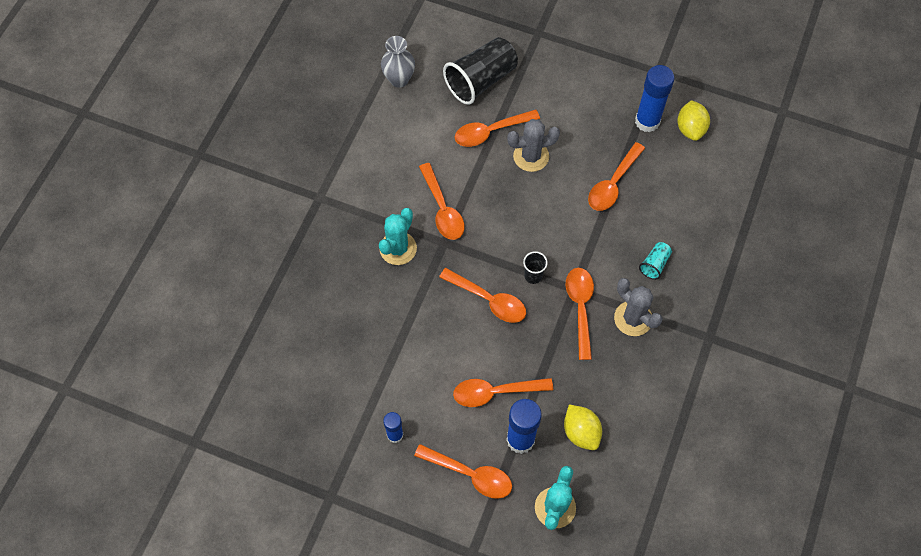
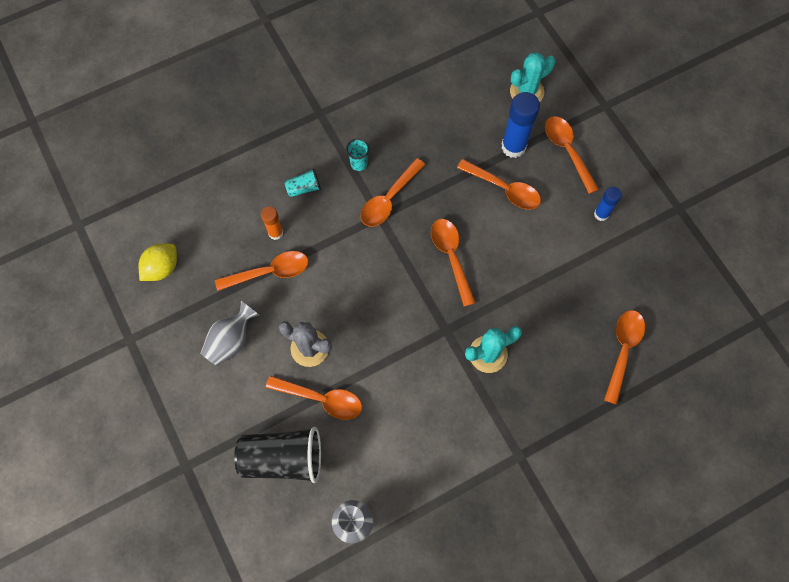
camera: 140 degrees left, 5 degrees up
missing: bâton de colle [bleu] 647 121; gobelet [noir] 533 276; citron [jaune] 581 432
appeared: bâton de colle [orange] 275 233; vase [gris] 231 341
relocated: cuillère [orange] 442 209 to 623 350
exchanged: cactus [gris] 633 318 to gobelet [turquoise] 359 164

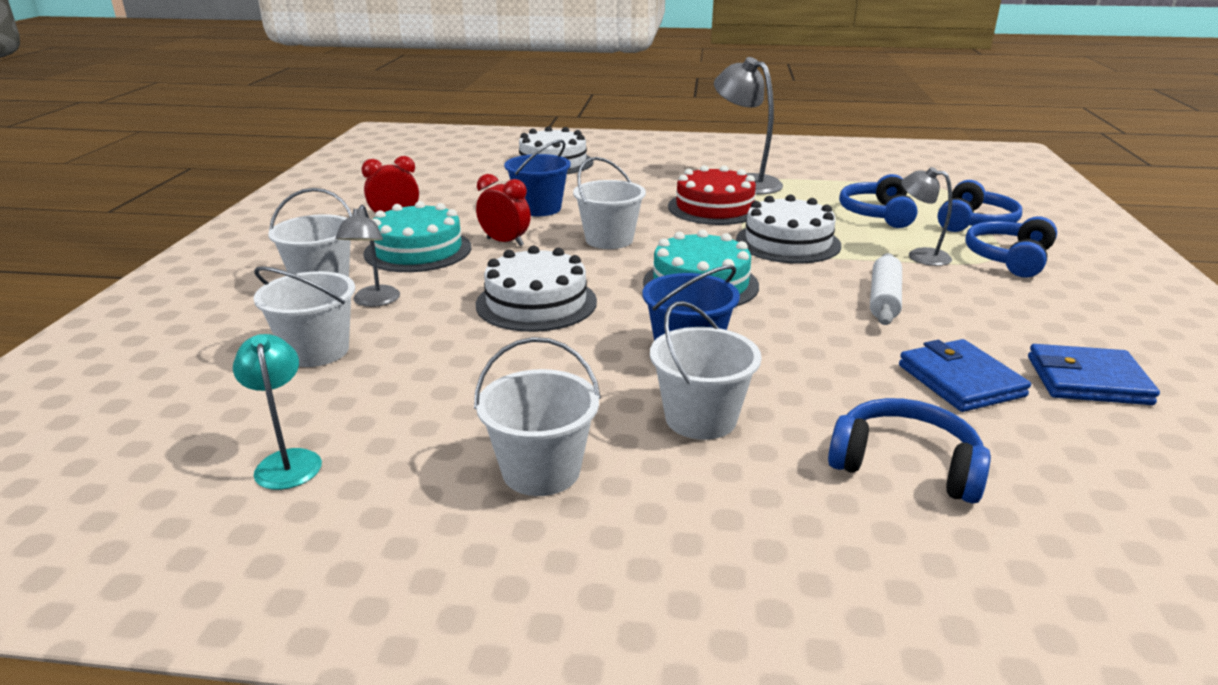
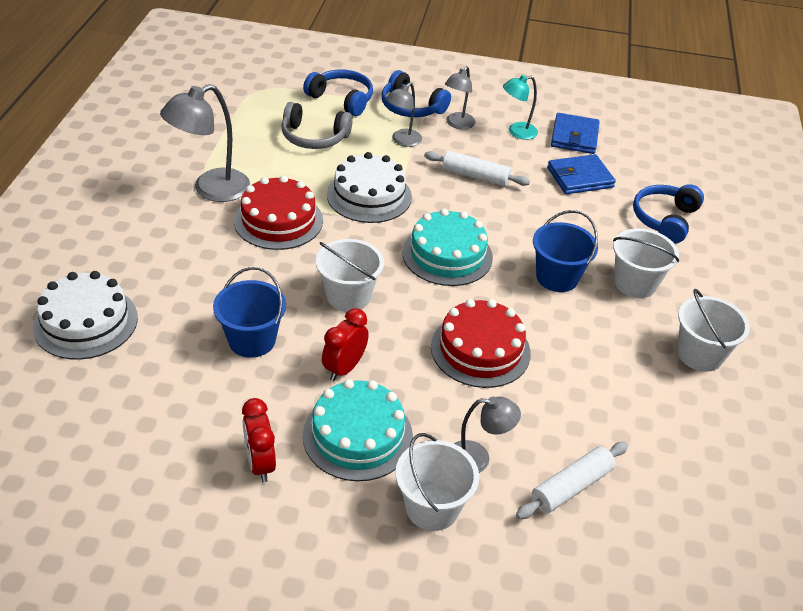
camera: 90 degrees left, 15 degrees up
appeared: lampe [gris] 457 124
relocated: lampe [turquoise] 287 461 to 517 132
exchanged: seau [blanc] 316 351 to rouleau à pâtisserie [blanc] 571 487
colour: casque audio [bleu] 877 214 to casque audio [gris] 314 137; gâteau [blanc] 536 303 to gâteau [rouge] 480 349

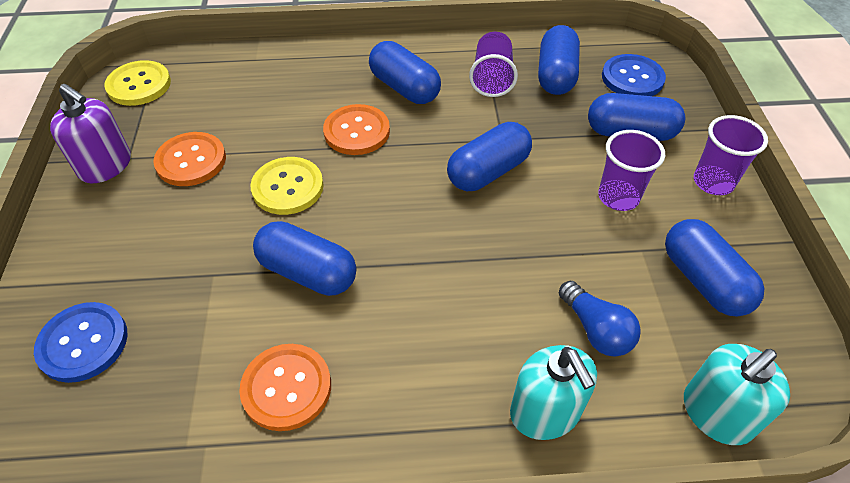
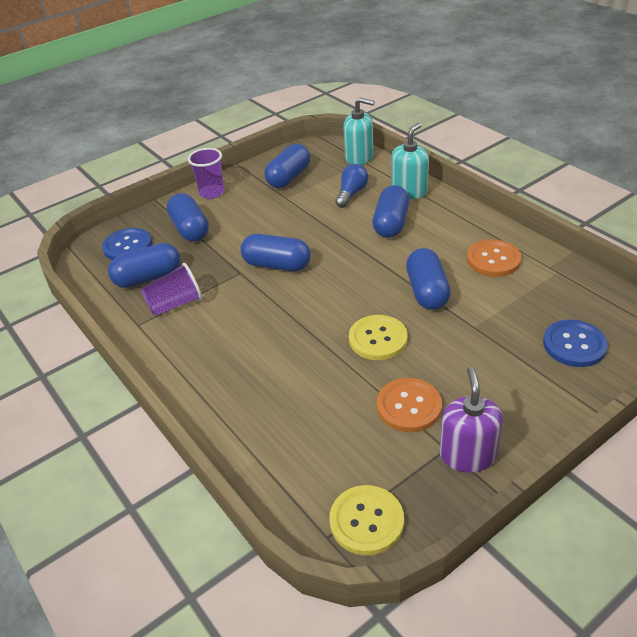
camera: 120 degrees left, 10 degrees down
missing: bouton [orange] 356 131; gobelet [violet] 618 197
relocated: gélule [bleu] 404 88 to 391 224

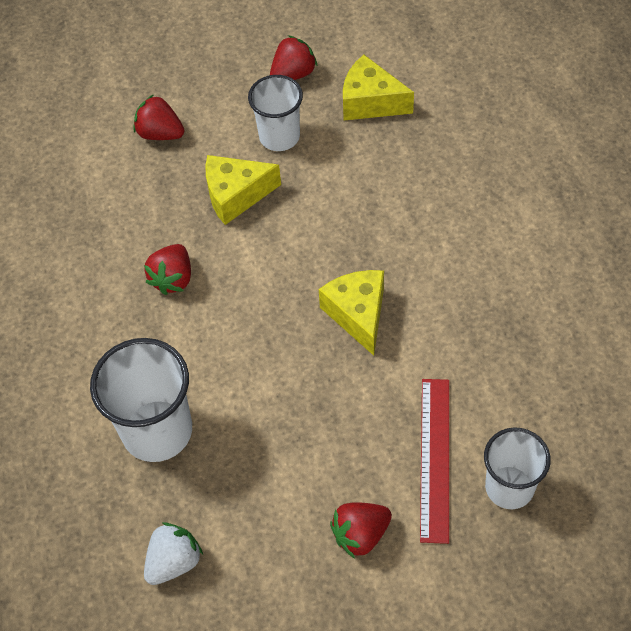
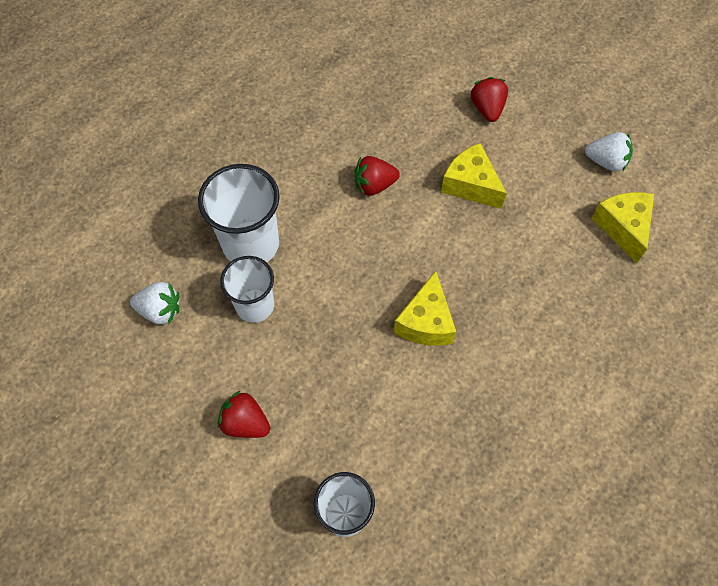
camera: 55 degrees right, 5 degrees up
missing: règle [rouge] 435 458
relocated: gobelet [blanc] 279 136 to 255 305
colour: fraise [rouge] 293 74 to fraise [blanc] 606 161
spun: fromage [jaune] 358 314 = 426 322 150 degrees clockwise

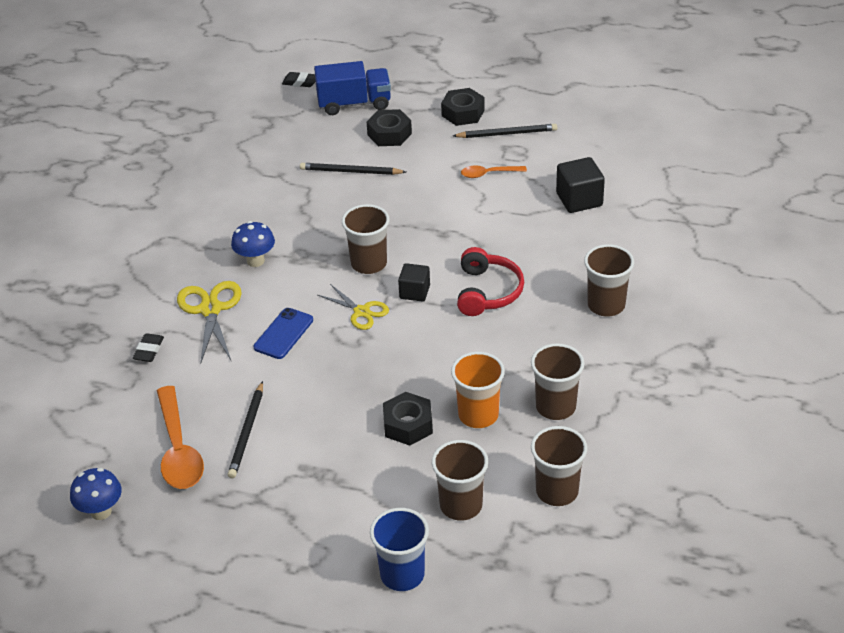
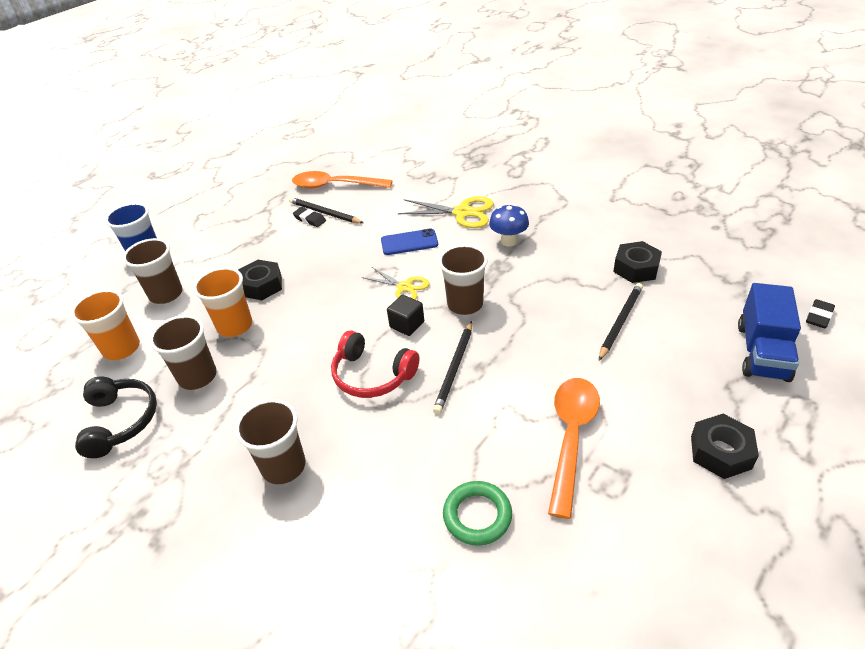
camera: 115 degrees right, 0 degrees up
missing: champignon [bleu] 101 511
appeared: casque audio [noir] 121 421
relocated: écrou [noir] 389 134 to 636 268; crayon [noir] 507 133 to 454 368; gomme [noir] 149 350 to 310 219
exchanged: cube [noir] 579 199 to anneau [vert] 477 515
colour: gobelet [marron] 557 491 to gobelet [orange] 122 348
spun: ciseaux [jaune] 361 312 = 404 287 120 degrees counterclockwise; téléphone [bleu] 283 334 = 409 242 60 degrees counterclockwise
size: cuillère [orange] 489 174 = 571 437 x1.87

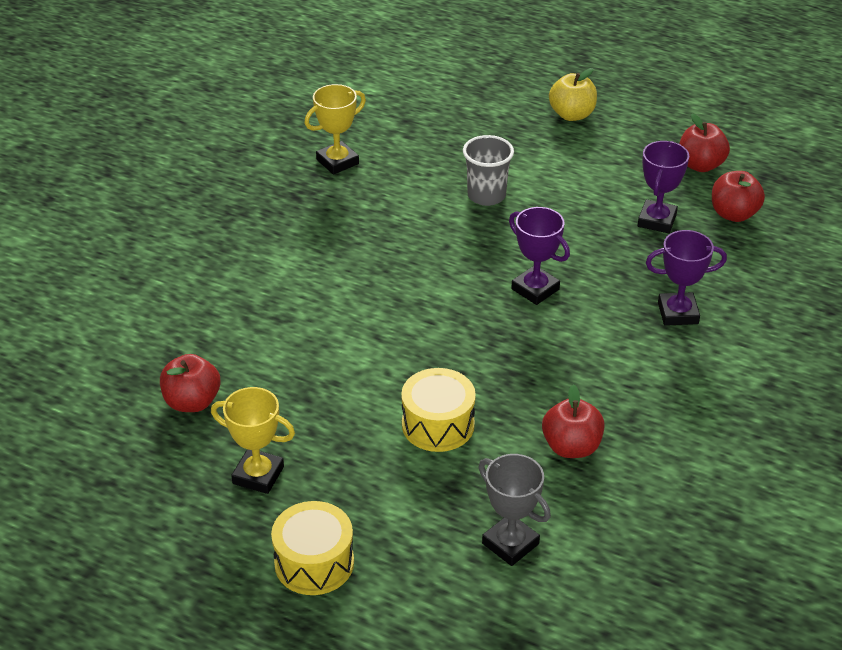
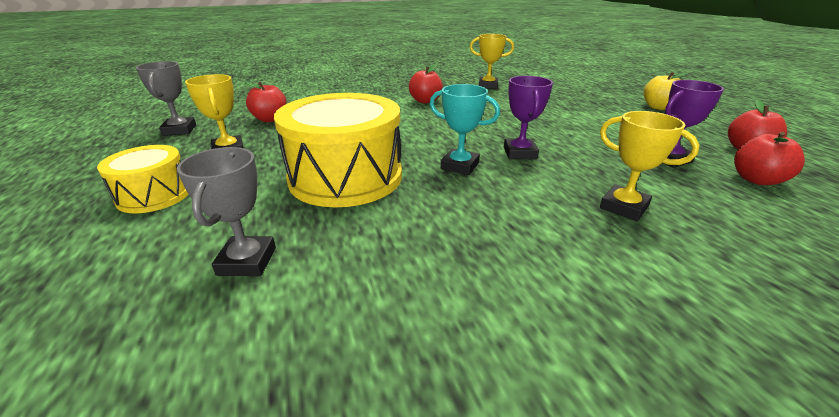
camera: 45 degrees right, 10 degrees down
missing: gobelet [gris] 486 195
appeared: trophée [gris] 179 130; trophée [turquoise] 460 166
relocated: pomme [rouge] 571 447 to 425 101
colour: trophée [violet] 678 313 to trophée [jaune] 623 207
size: tambour [jaune] 438 425 = 346 177 x1.84

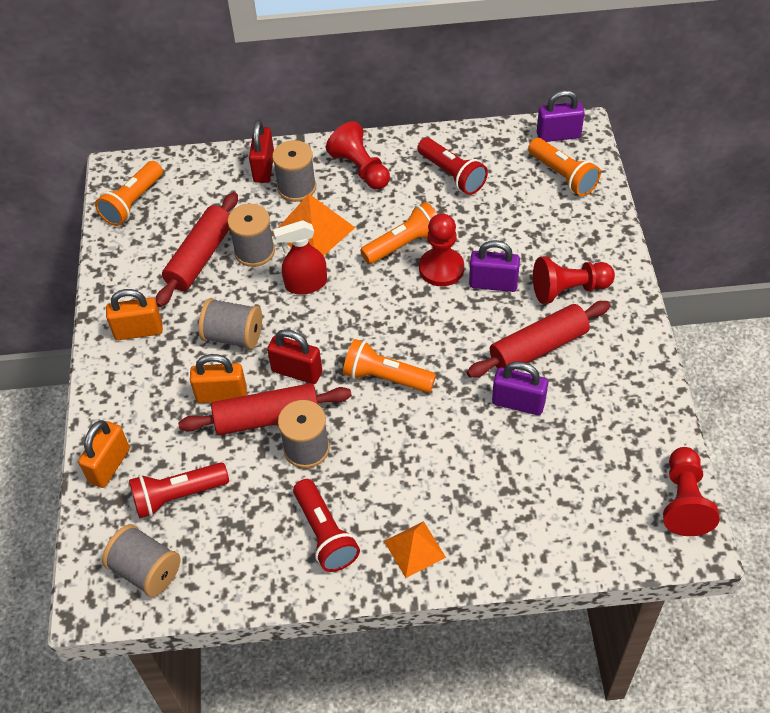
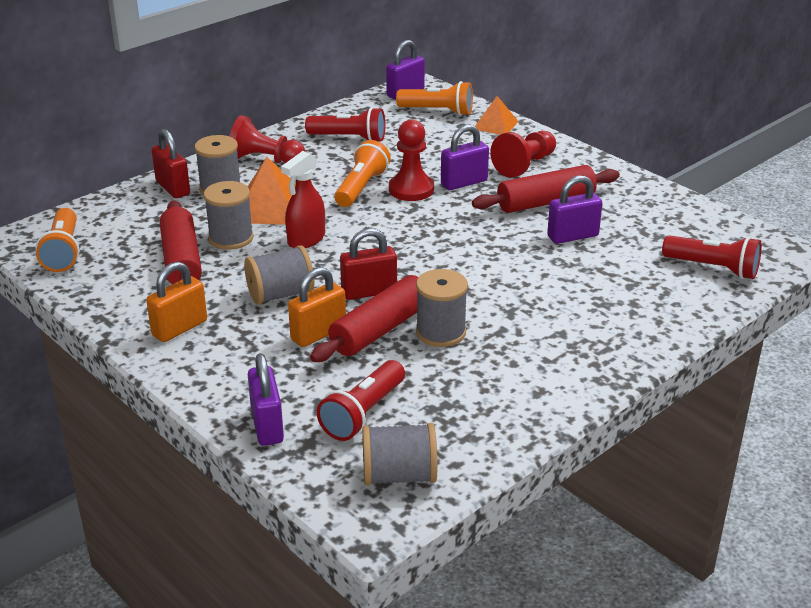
camera: 40 degrees left, 20 degrees down
missing: lampe de poche [orange] 385 377; pion [rouge] 684 501
relocated: lampe de poche [rouge] 325 534 to 713 268; pyramide [orange] 414 549 to 495 125
colour: cadenas [orange] 109 465 to cadenas [violet] 267 426
spun: rouleau à pâtisserie [rouge] 538 348 = 546 202 45 degrees clockwise

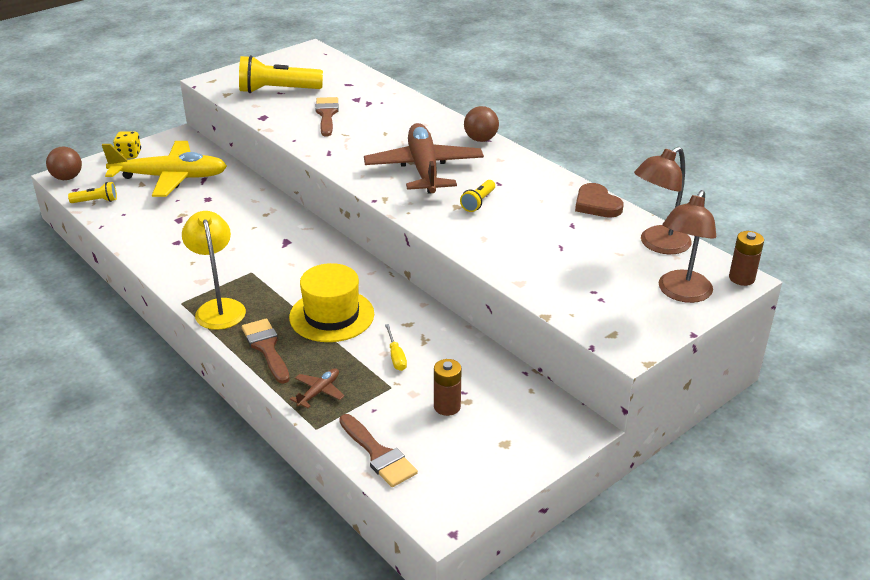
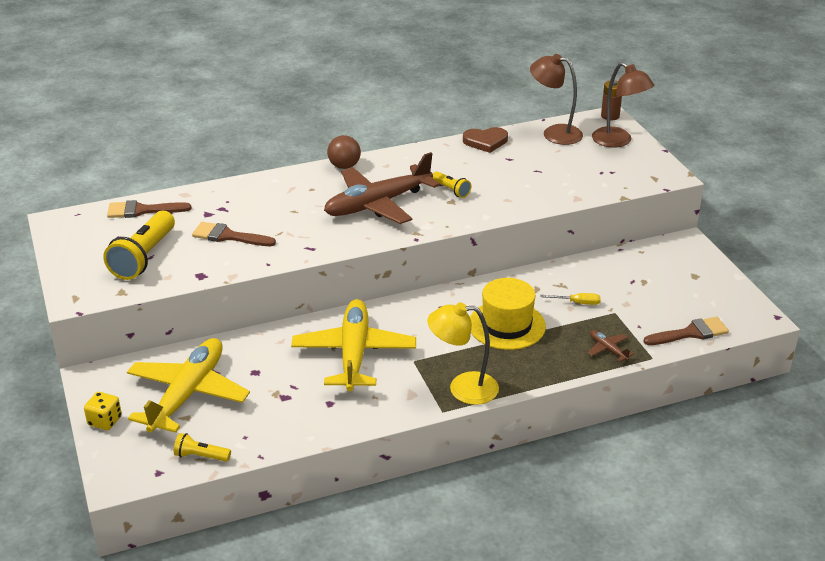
camera: 70 degrees left, 0 degrees up
missing: balle [marron] 67 178; pile [marron] 447 406
appeared: avion [jaune] 354 354
relocated: pinceau [marron] 266 348 to 142 210
spun: avion [marron] 424 169 = 378 204 45 degrees counterclockwise; lampe [marron] 658 245 = 554 133 135 degrees clockwise; lampe de poche [jaune] 96 201 = 201 456 90 degrees counterclockwise

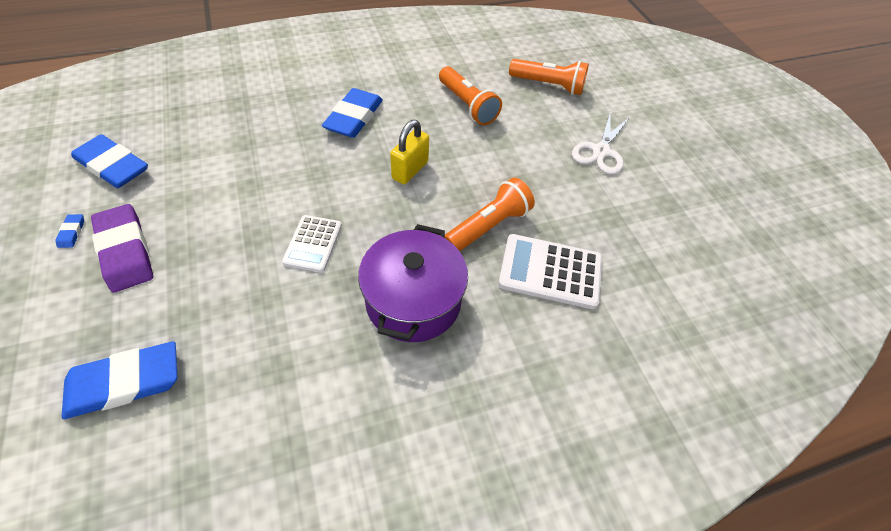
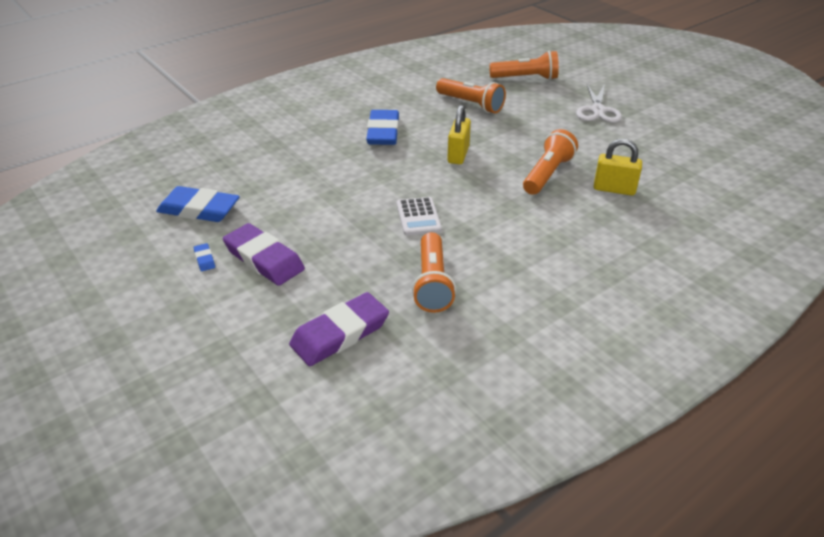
camera: 15 degrees left, 15 degrees down
missing: marmite [violet] 413 301
appeared: lampe de poche [orange] 432 283
exchanged: calculatrice [blanc] 550 271 to cadenas [jaune] 614 189
colour: gomme [bleu] 125 382 to gomme [violet] 340 334

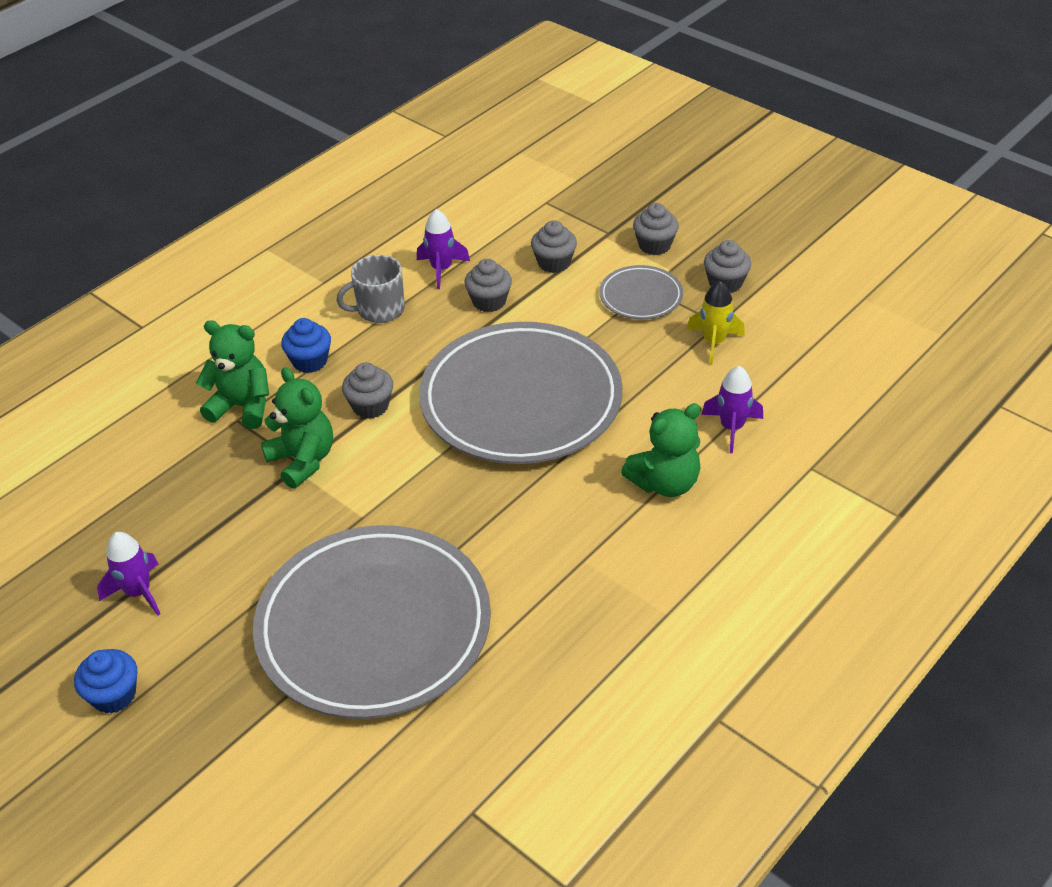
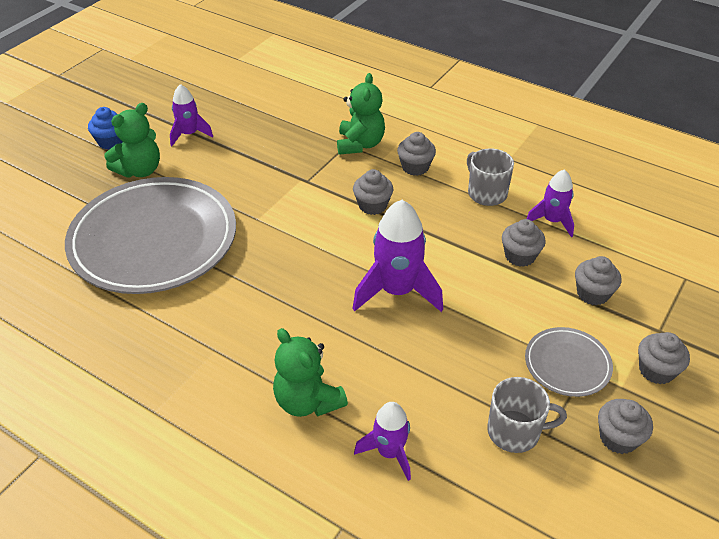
camera: 80 degrees right, 0 degrees up
relocated: ours en peluche [vert] 303 460 to 140 170
exchanged: fusée [jaune] 714 342 to tasse [gris] 515 431; assiette [gris] 521 400 to fusée [violet] 397 291
colour: muffin [bleu] 310 361 to muffin [gris] 415 167

